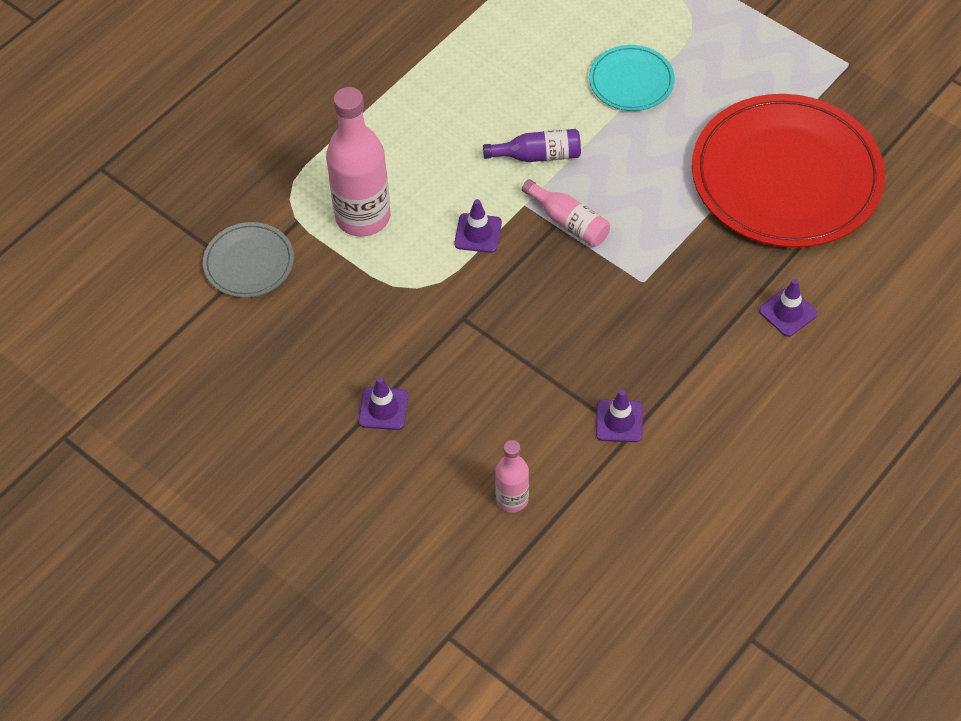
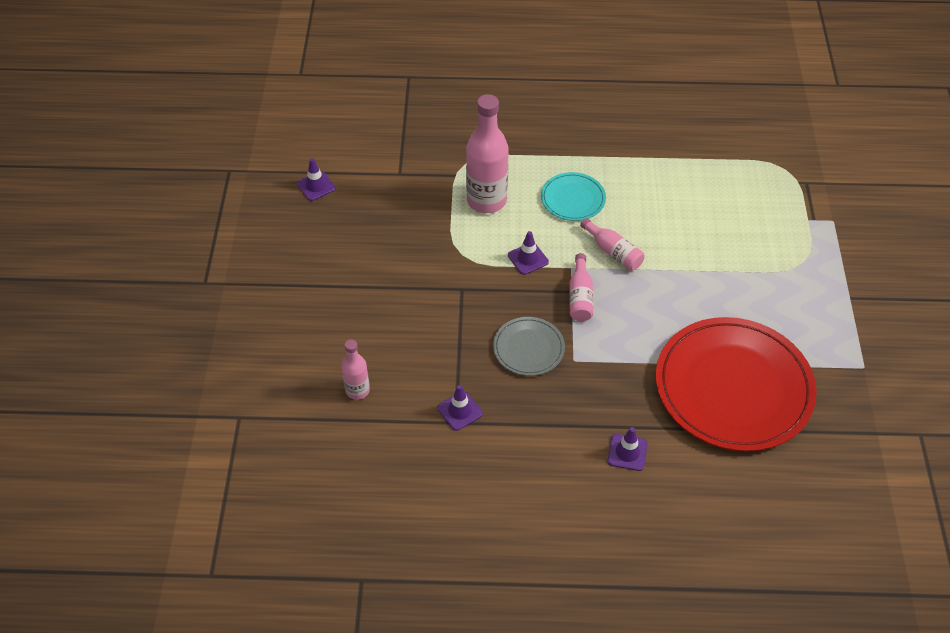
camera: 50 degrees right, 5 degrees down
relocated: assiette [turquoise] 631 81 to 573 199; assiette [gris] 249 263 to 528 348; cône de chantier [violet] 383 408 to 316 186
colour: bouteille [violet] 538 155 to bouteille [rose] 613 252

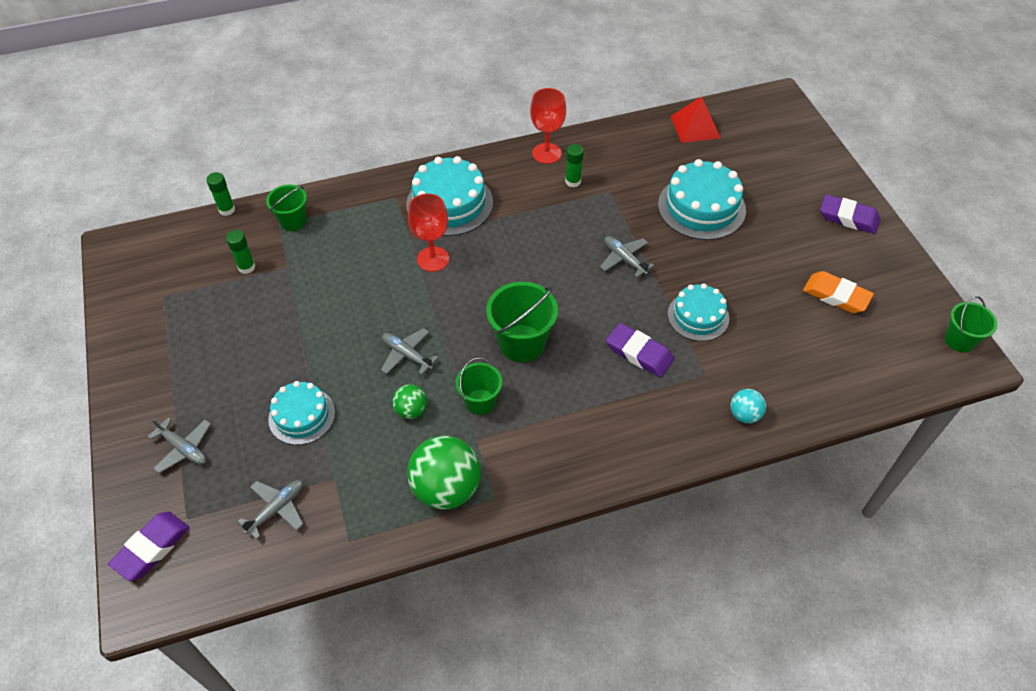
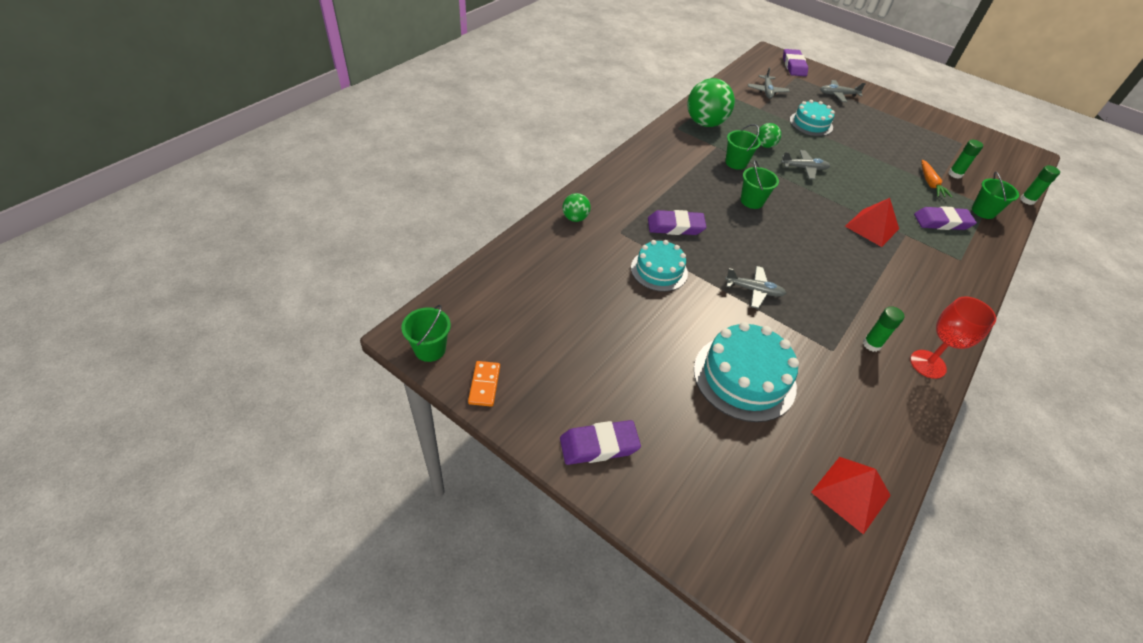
camera: 140 degrees right, 5 degrees down
missing: gâteau [turquoise] 449 203; gomme [orange] 836 295
appeared: carotte [orange] 930 183; gomme [violet] 942 222; domino [orange] 484 385
exchanged: verre à pied [rouge] 433 259 to pyramide [rouge] 871 227
colour: balle [turquoise] 744 414 to balle [vert] 575 218
size: seau [vert] 522 343 = 752 201 x0.63

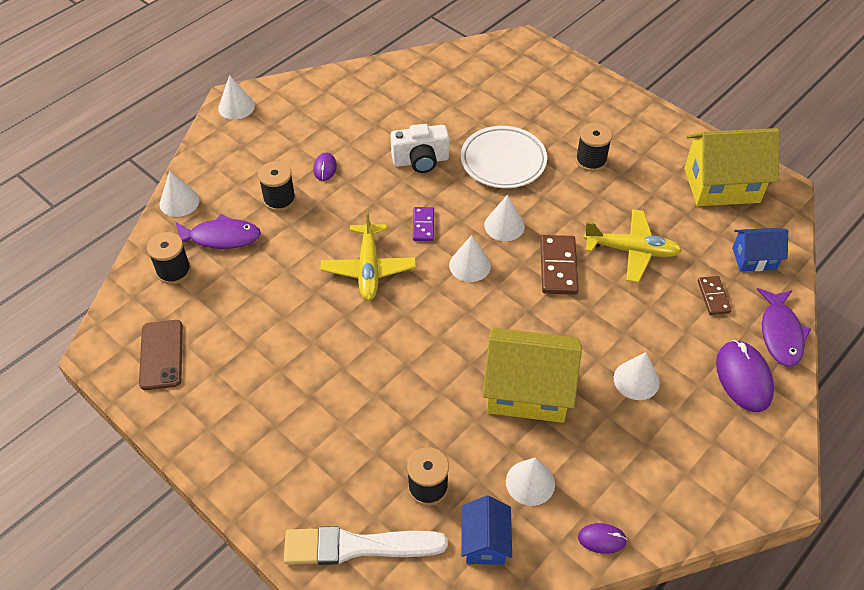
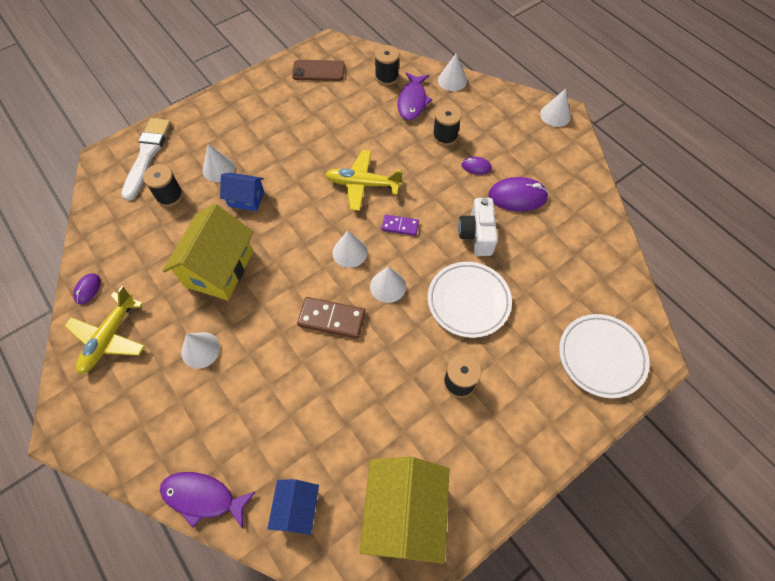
camera: 100 degrees right, 10 degrees up
missing: domino [marron] 713 297
appeared: assiette [blanc] 601 357
relocated: avion [jaune] 632 251 to 109 338; souris [violet] 743 378 to 517 196; cône [blanc] 530 482 to 218 169; maison [bleu] 485 541 to 246 199

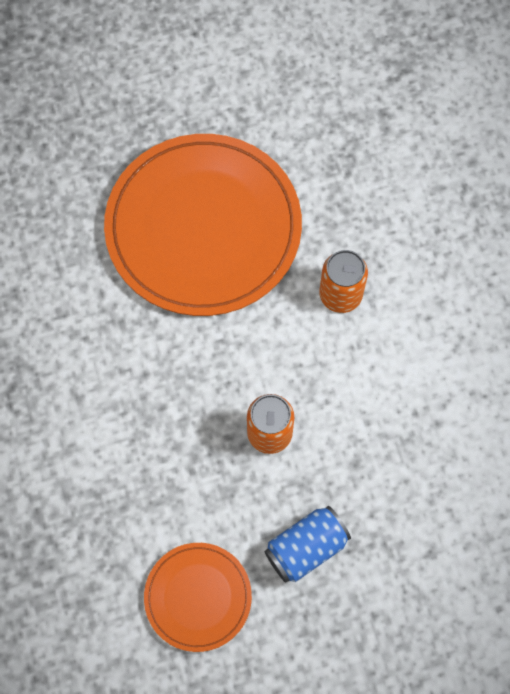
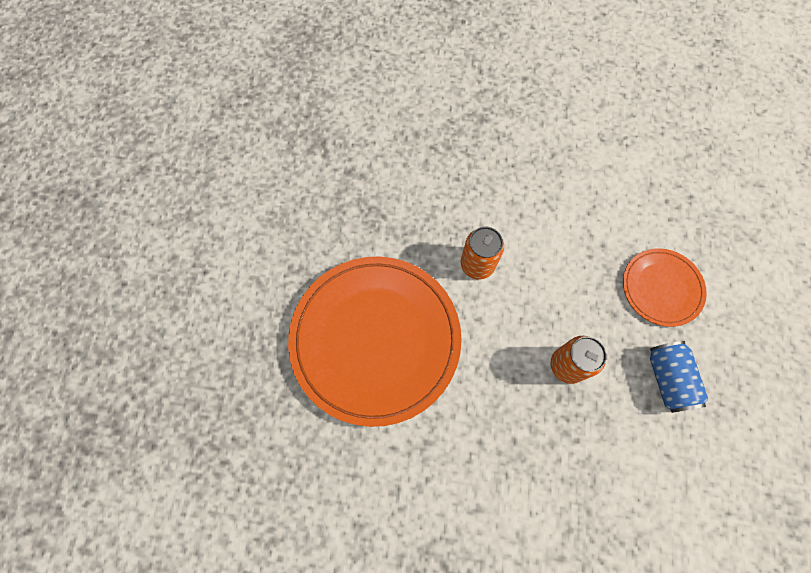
camera: 65 degrees left, 0 degrees up
relocated: assiette [orange] 198 597 to 661 288

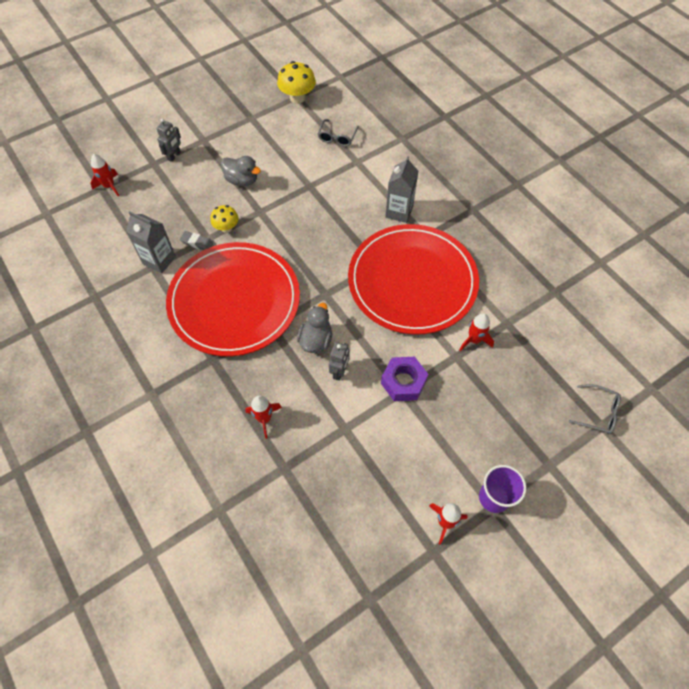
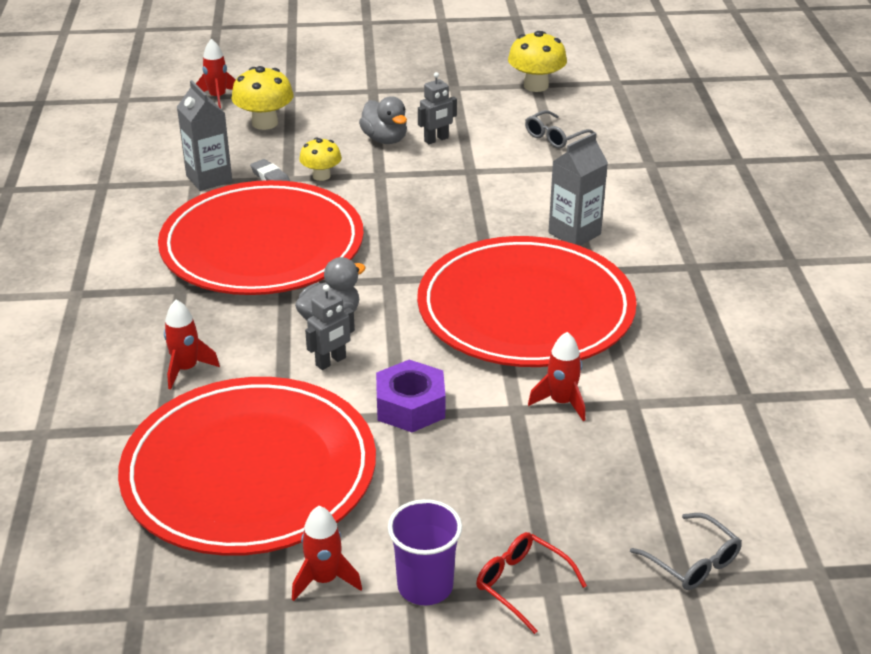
camera: 30 degrees right, 25 degrees down
appeared: champignon [jaune] 265 123; assiette [rouge] 249 471; lunettes [rouge] 522 584
relocated: robot [gris] 174 156 to 436 140

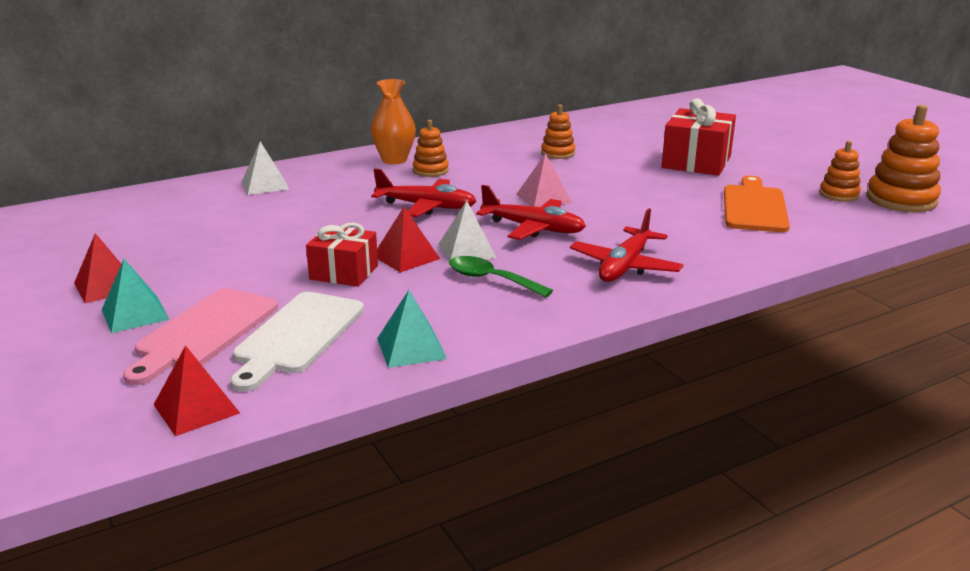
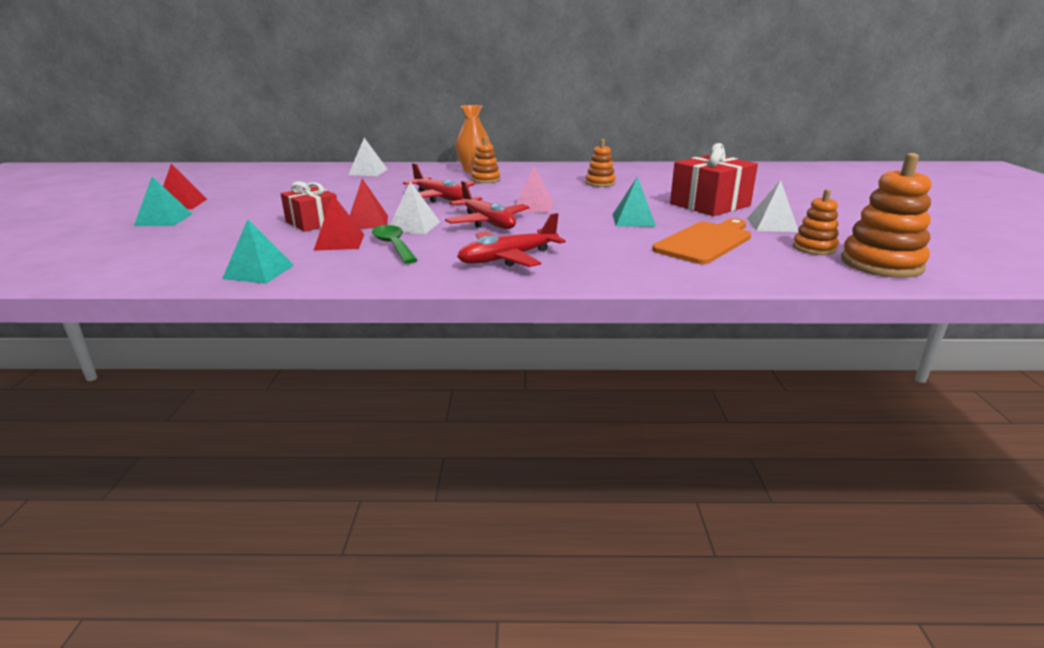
camera: 30 degrees right, 0 degrees up
missing: planche à découper [rose] 204 332; planche à découper [blanc] 297 336
appeared: pyramide [turquoise] 633 220; pyramide [blanc] 772 225
relocated: pyramide [rouge] 196 408 to 339 242

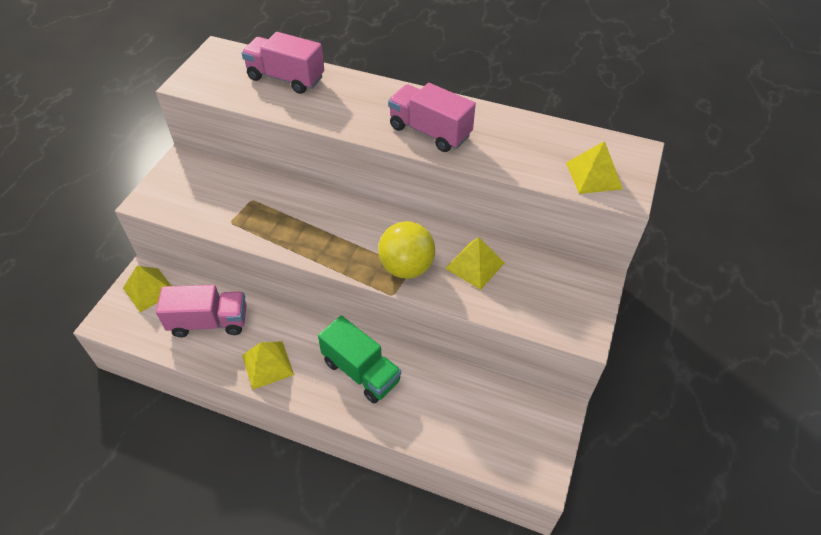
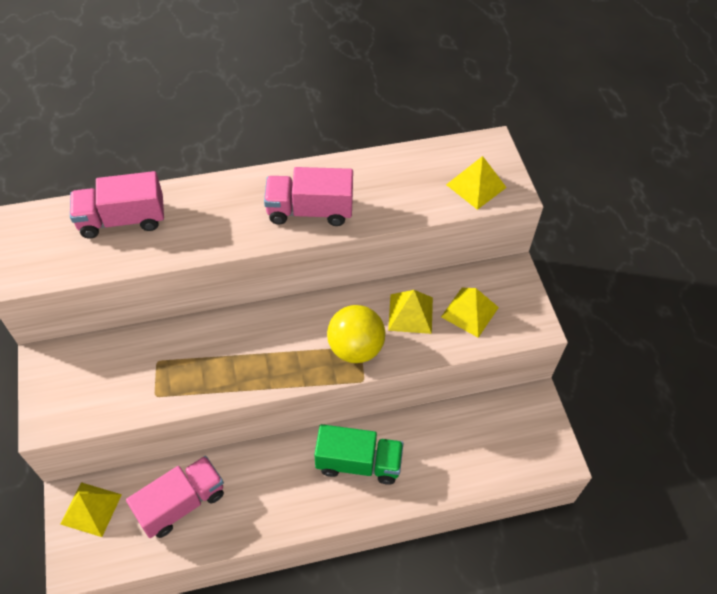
camera: 35 degrees left, 5 degrees up
relocated: pyramide [jaune] 267 364 to 469 312

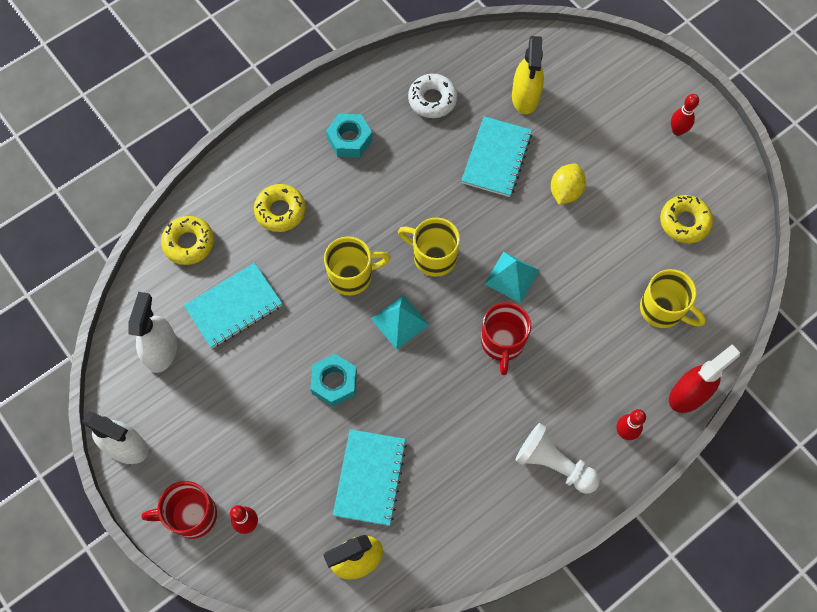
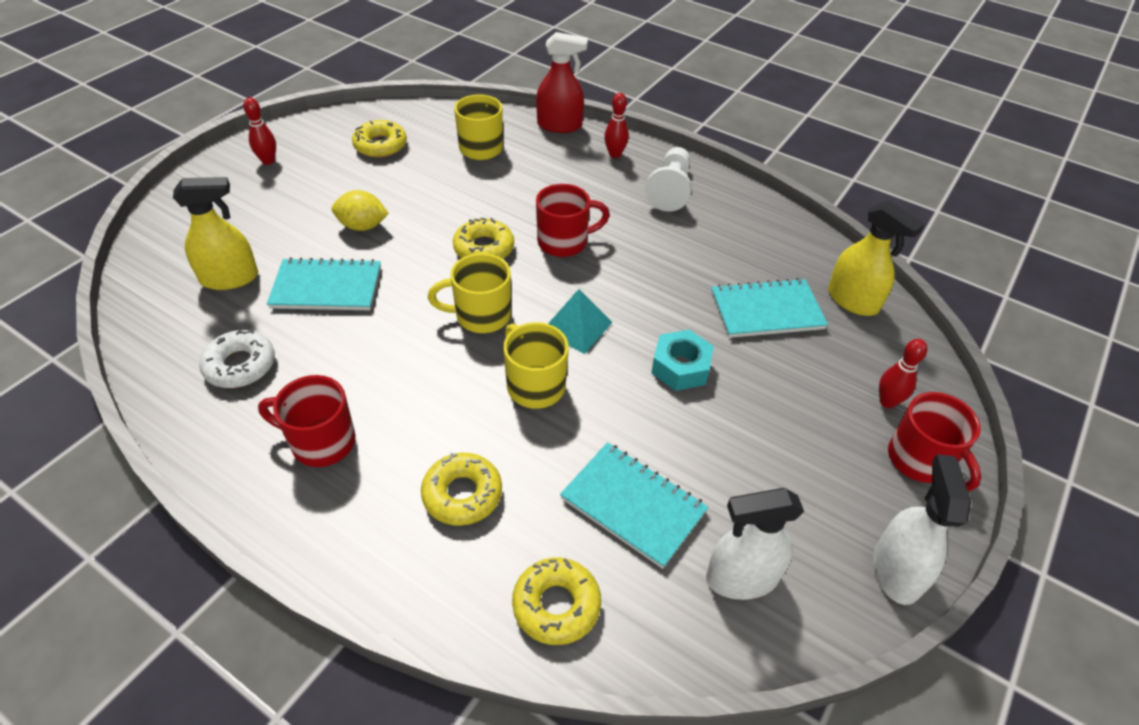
camera: 110 degrees left, 20 degrees down
exchanged: écrou [turquoise] 349 140 to tasse [rouge] 321 442; pyramide [turquoise] 512 277 to beignet [jaune] 484 248
spun: tasse [jaune] 433 257 = 481 316 75 degrees clockwise; vaporisateur [rouge] 688 394 = 559 125 150 degrees clockwise

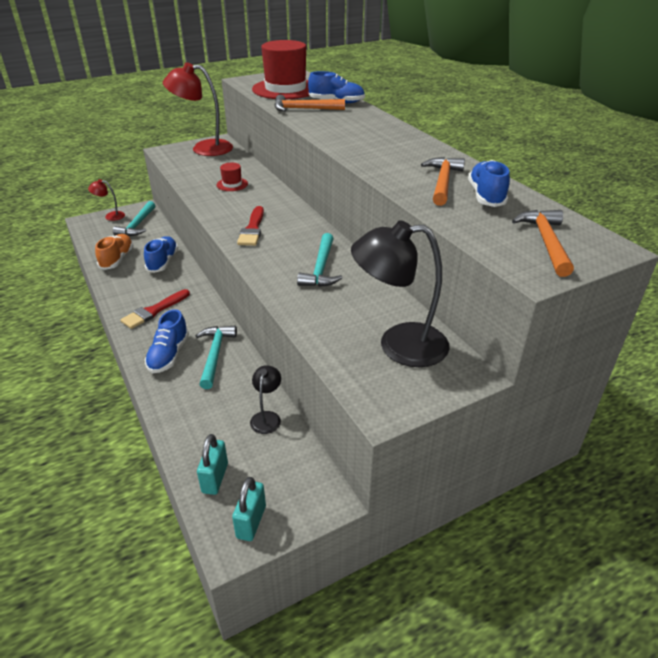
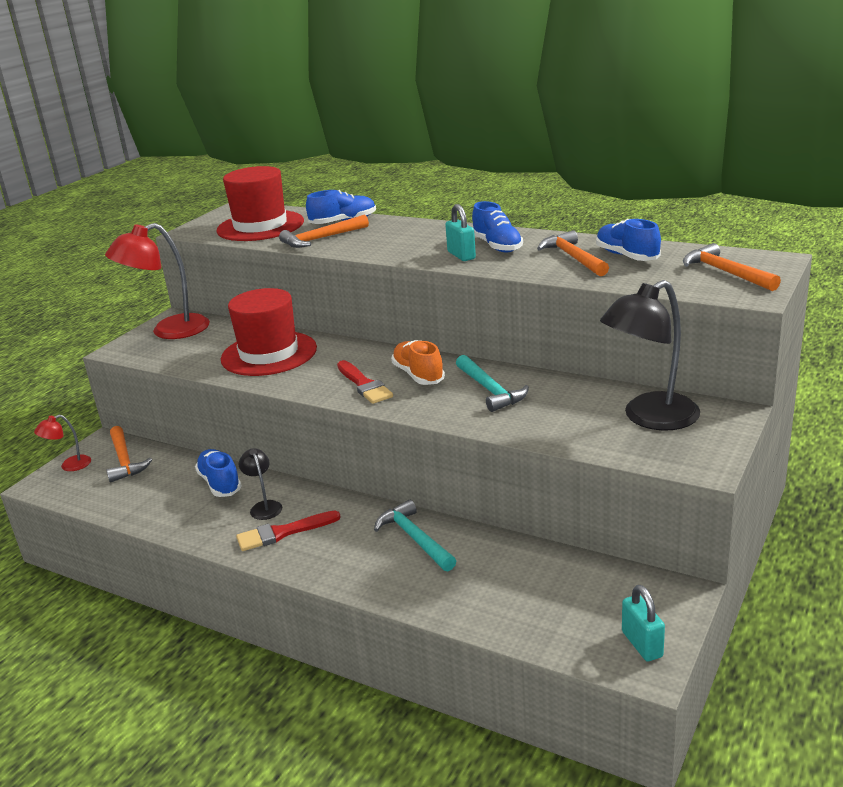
camera: 30 degrees left, 10 degrees down
relocated: chaussure [orange] 117 259 to 418 375; chaussure [bleu] 169 355 to 497 246; lampe [noir] 267 417 to 264 506; cadenas [turquoise] 215 478 to 461 255
colour: marteau [turquoise] 137 225 to marteau [orange] 124 460
spun: pinceau [rouge] 154 311 = 283 532 60 degrees clockwise
size: chapeau [rouge] 232 184 = 269 354 x2.29

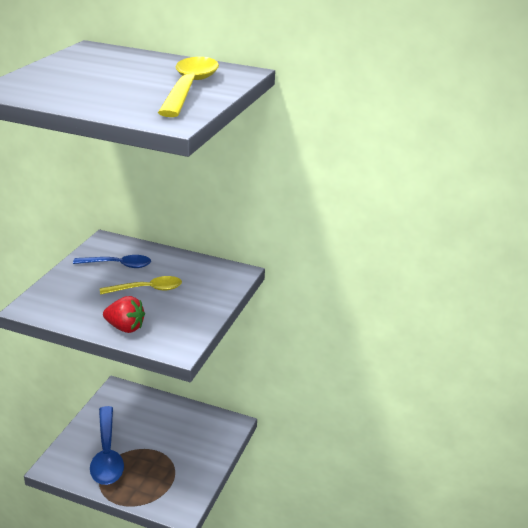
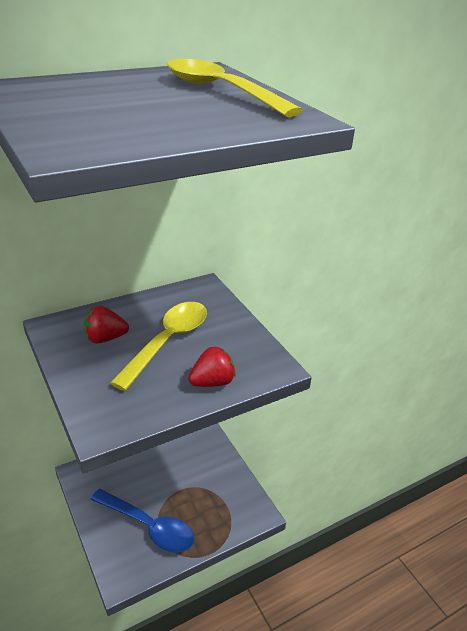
camera: 50 degrees left, 5 degrees up
exchanged: cuillère [bleu] 118 265 to fraise [rouge] 105 338
size: cuillère [jaune] 147 289 = 168 341 x1.57

